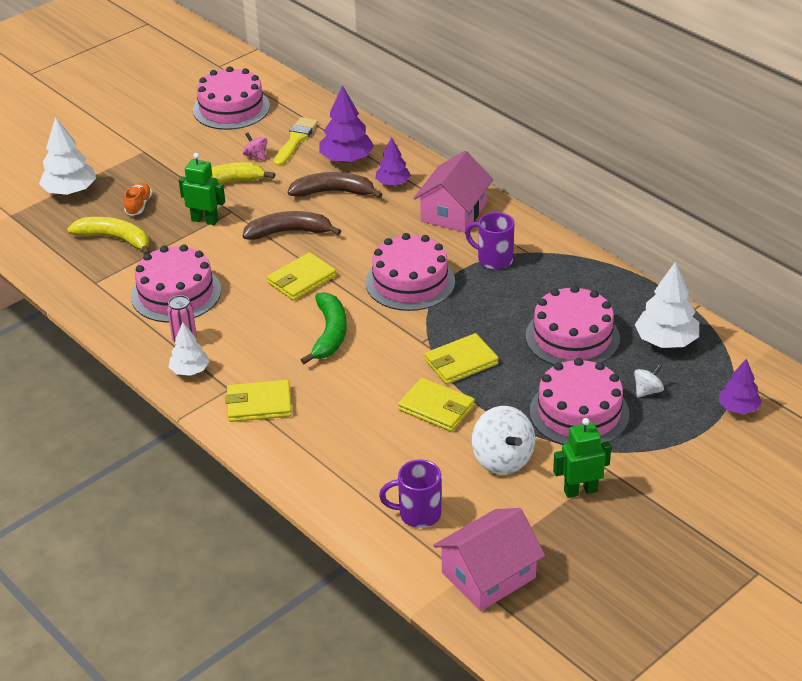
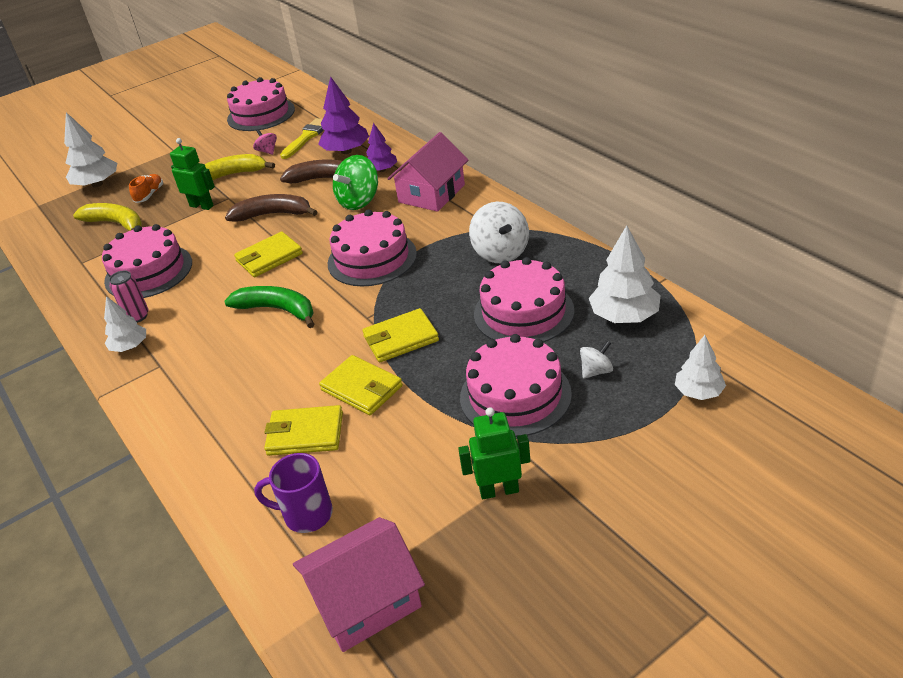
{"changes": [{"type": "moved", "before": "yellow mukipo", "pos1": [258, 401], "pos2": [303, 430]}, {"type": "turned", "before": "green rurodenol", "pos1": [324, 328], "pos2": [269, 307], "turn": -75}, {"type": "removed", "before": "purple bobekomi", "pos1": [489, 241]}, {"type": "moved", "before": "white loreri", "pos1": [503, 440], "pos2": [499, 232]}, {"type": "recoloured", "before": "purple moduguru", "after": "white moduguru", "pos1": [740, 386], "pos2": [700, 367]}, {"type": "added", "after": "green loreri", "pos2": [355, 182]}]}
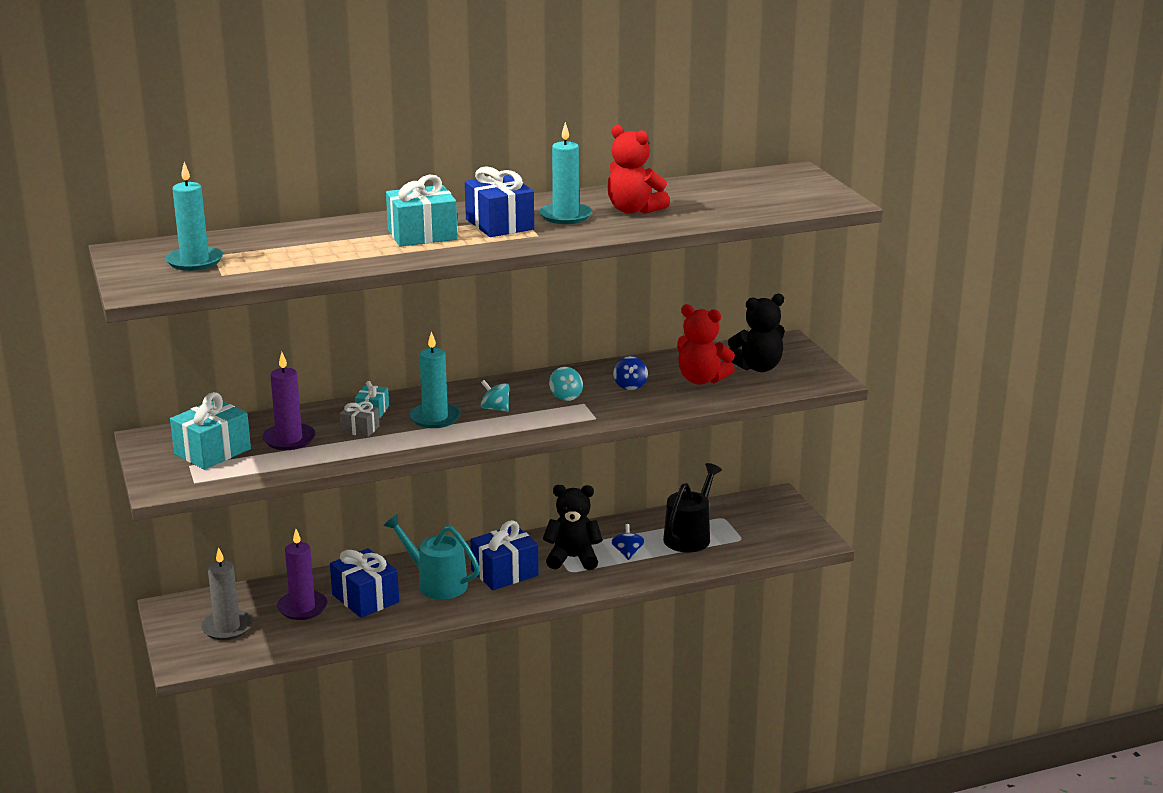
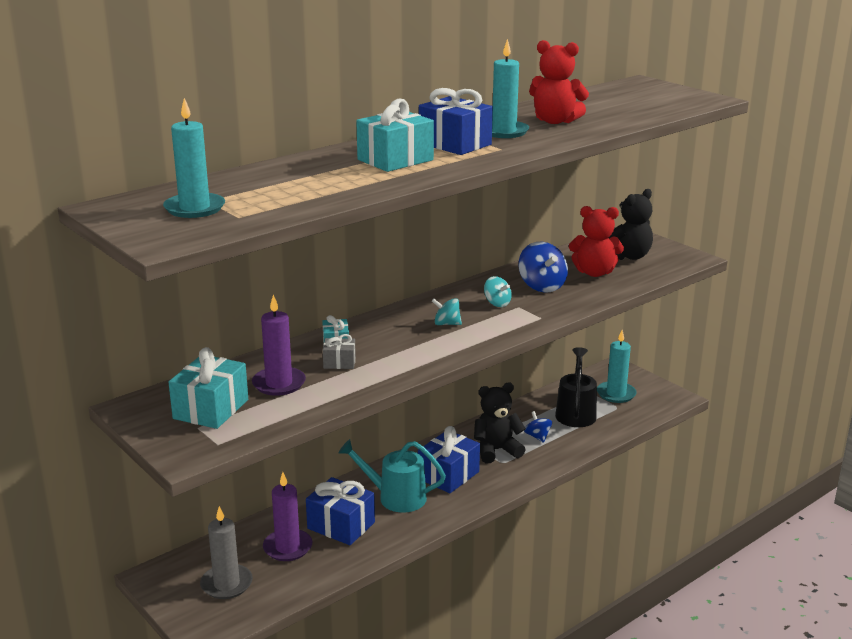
{"changes": [{"type": "moved", "before": "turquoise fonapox", "pos1": [435, 379], "pos2": [617, 366]}, {"type": "resized", "before": "blue loreri", "pos1": [630, 373], "pos2": [543, 267], "scale": 1.68}]}
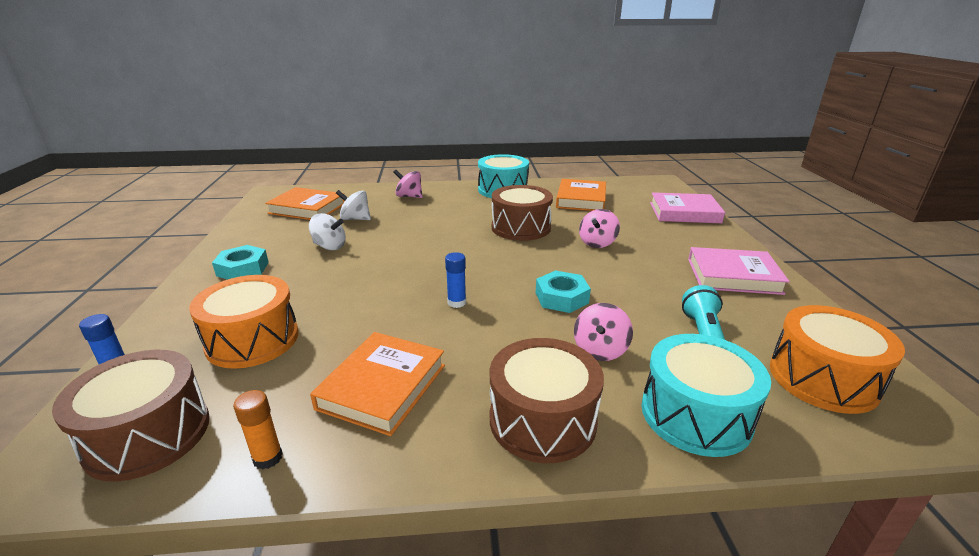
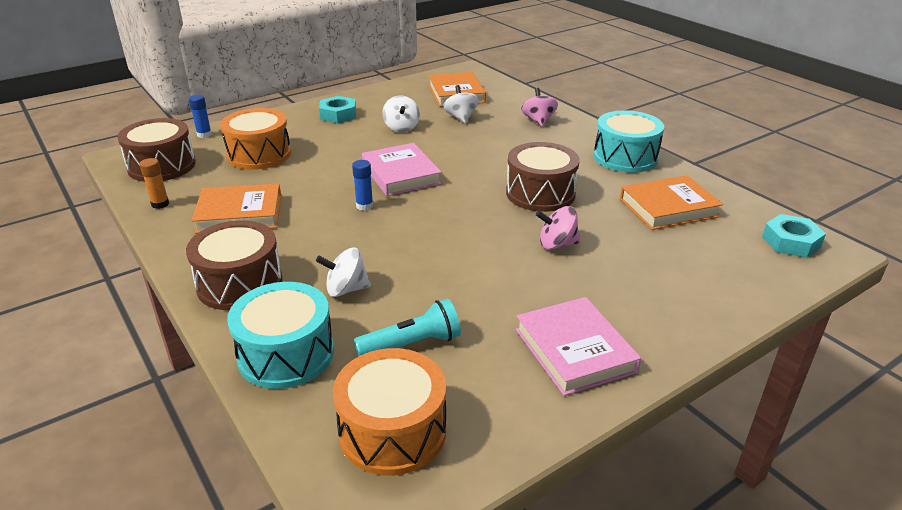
{"changes": [{"type": "moved", "before": "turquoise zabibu", "pos1": [563, 291], "pos2": [794, 236]}, {"type": "recoloured", "before": "pink loreri", "after": "white loreri", "pos1": [603, 332], "pos2": [343, 272]}, {"type": "moved", "before": "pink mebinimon", "pos1": [687, 207], "pos2": [402, 169]}]}
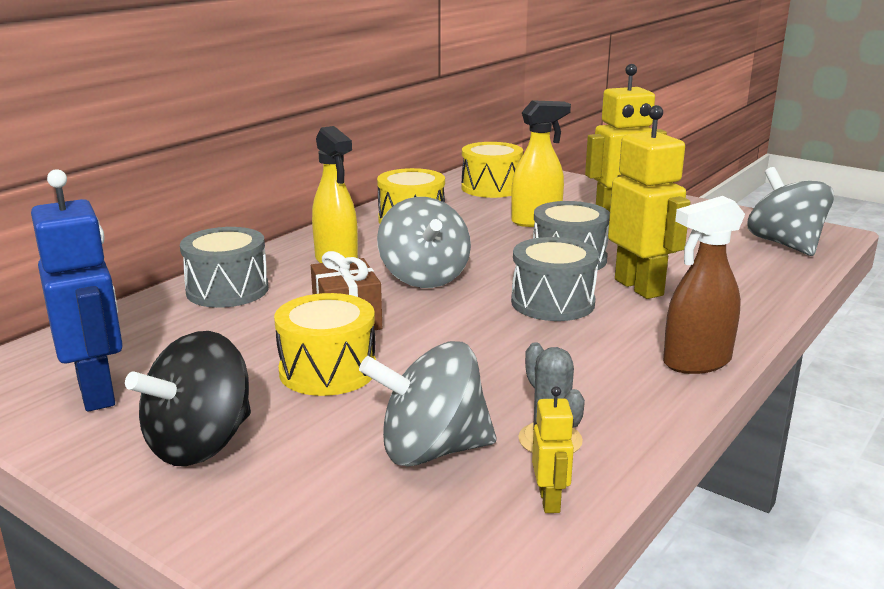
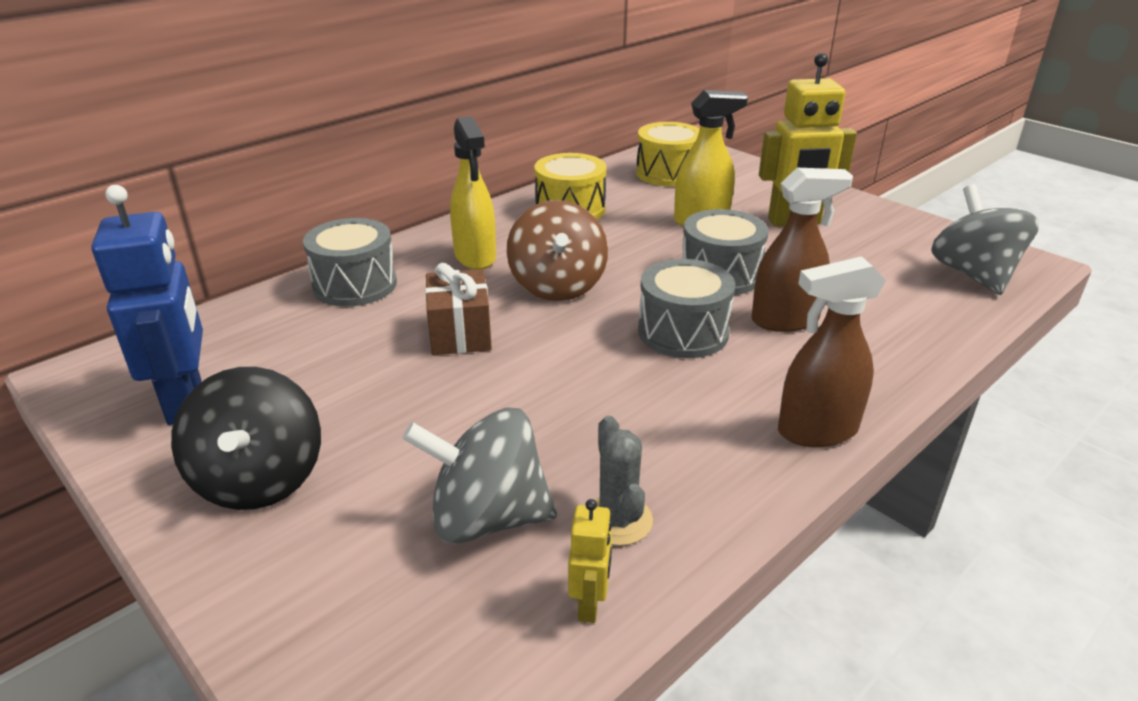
{"changes": [{"type": "turned", "before": "black loreri", "pos1": [188, 398], "pos2": [246, 438], "turn": -60}, {"type": "removed", "before": "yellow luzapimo", "pos1": [325, 344]}, {"type": "recoloured", "before": "grey loreri", "after": "brown loreri", "pos1": [424, 242], "pos2": [557, 250]}, {"type": "replaced", "before": "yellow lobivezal", "after": "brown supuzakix", "pos1": [649, 202], "pos2": [802, 250]}]}
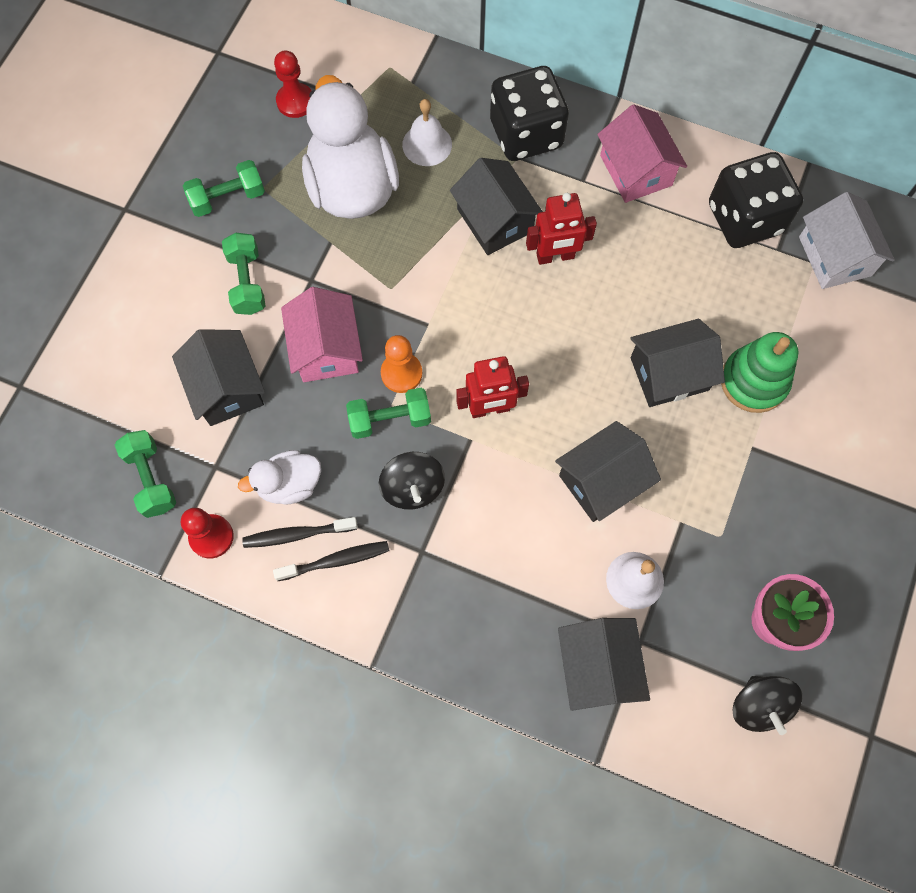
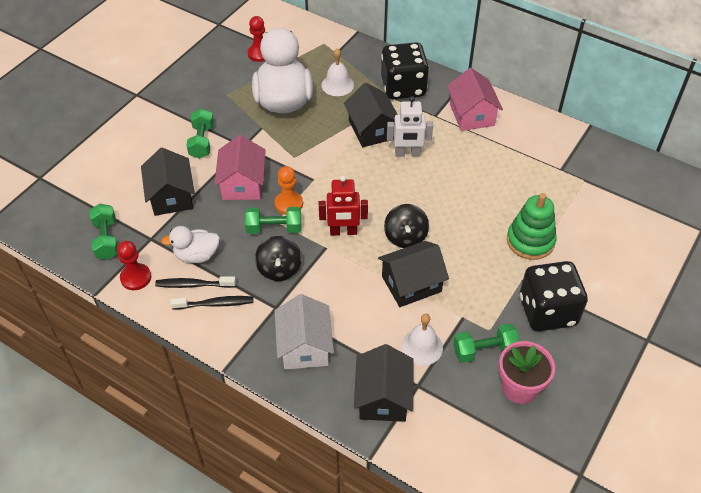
{"changes": [{"type": "moved", "before": "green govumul", "pos1": [224, 188], "pos2": [486, 343]}, {"type": "recoloured", "before": "red lobivezal", "after": "white lobivezal", "pos1": [561, 229], "pos2": [410, 126]}, {"type": "removed", "before": "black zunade", "pos1": [677, 363]}, {"type": "moved", "before": "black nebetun", "pos1": [756, 200], "pos2": [554, 296]}, {"type": "moved", "before": "black loreri", "pos1": [767, 705], "pos2": [406, 226]}, {"type": "moved", "before": "white zunade", "pos1": [847, 240], "pos2": [304, 332]}]}
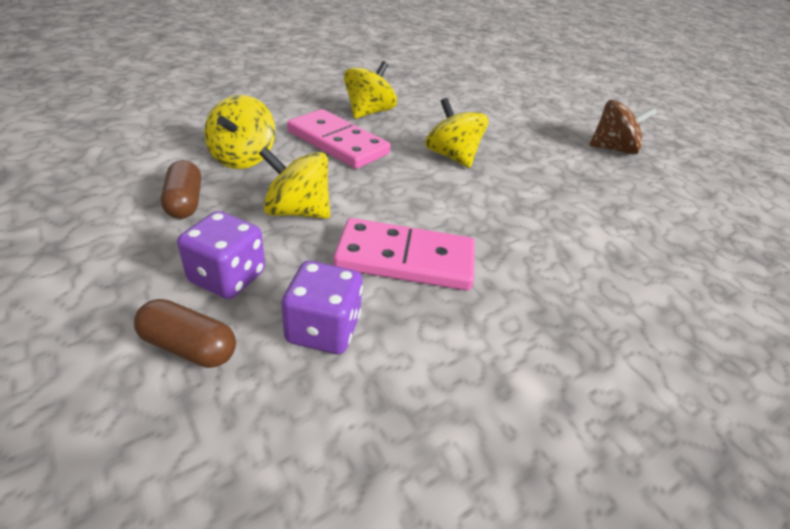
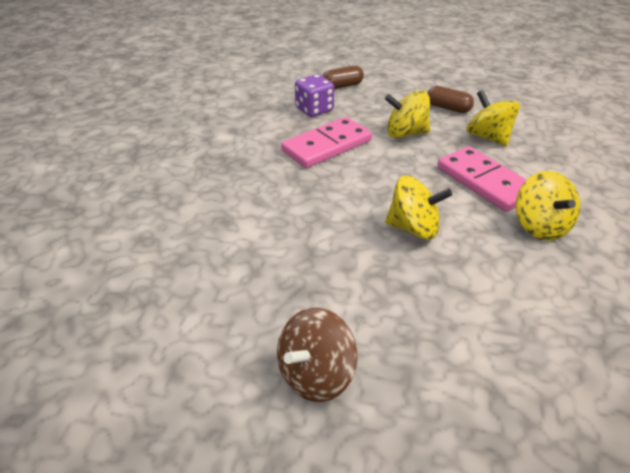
{"changes": [{"type": "removed", "before": "purple nebetun", "pos1": [221, 255]}, {"type": "turned", "before": "yellow loreri", "pos1": [294, 183], "pos2": [407, 114], "turn": -150}, {"type": "turned", "before": "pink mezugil", "pos1": [339, 139], "pos2": [482, 179], "turn": 60}]}
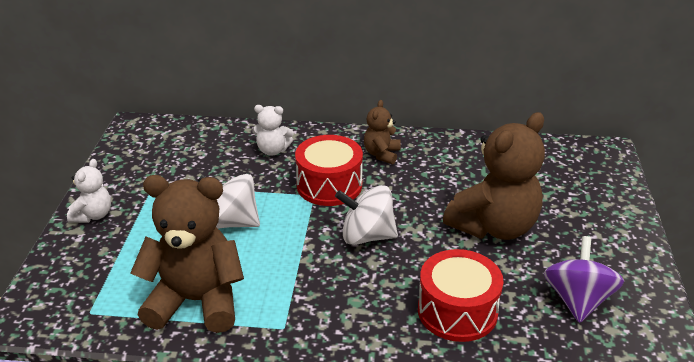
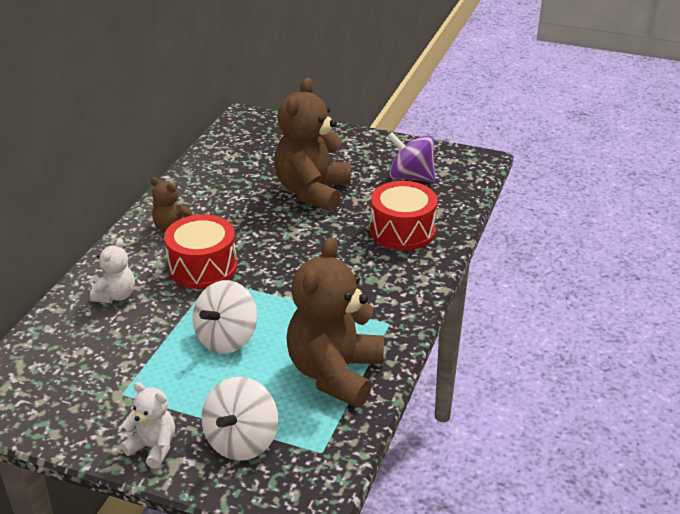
{"changes": [{"type": "moved", "before": "white loreri", "pos1": [366, 215], "pos2": [239, 419]}, {"type": "turned", "before": "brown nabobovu", "pos1": [494, 176], "pos2": [312, 145], "turn": -135}]}
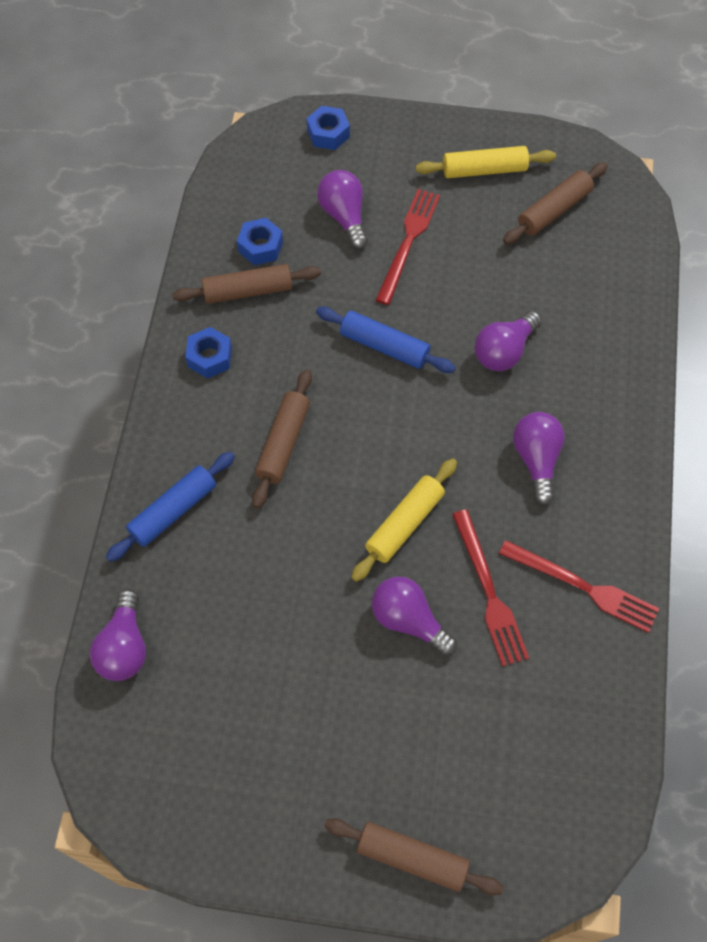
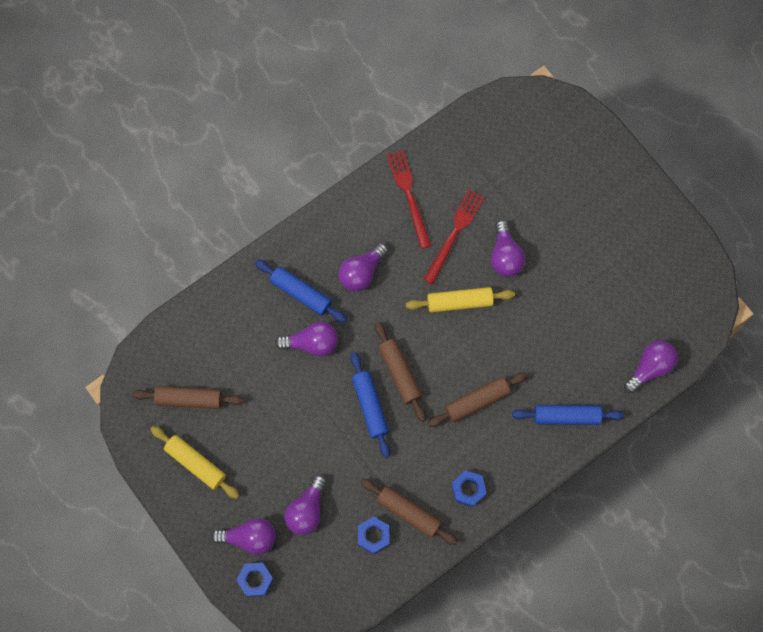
{"changes": [{"type": "moved", "before": "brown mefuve", "pos1": [414, 856], "pos2": [400, 372]}, {"type": "removed", "before": "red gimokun", "pos1": [408, 247]}, {"type": "added", "after": "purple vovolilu", "pos2": [243, 536]}, {"type": "added", "after": "blue mefuve", "pos2": [301, 291]}]}
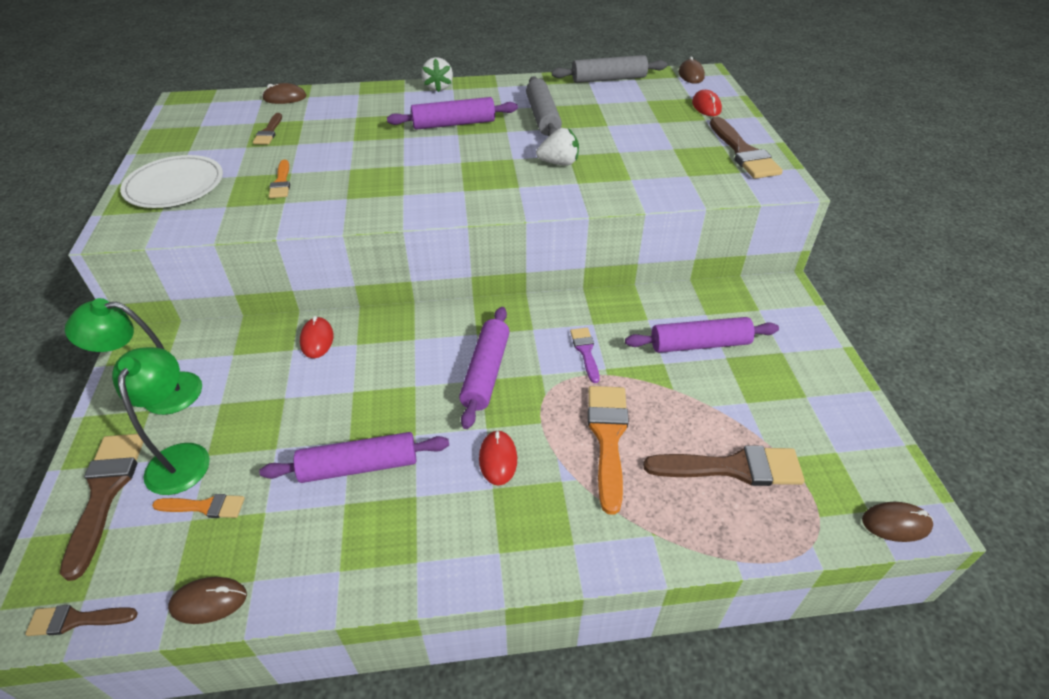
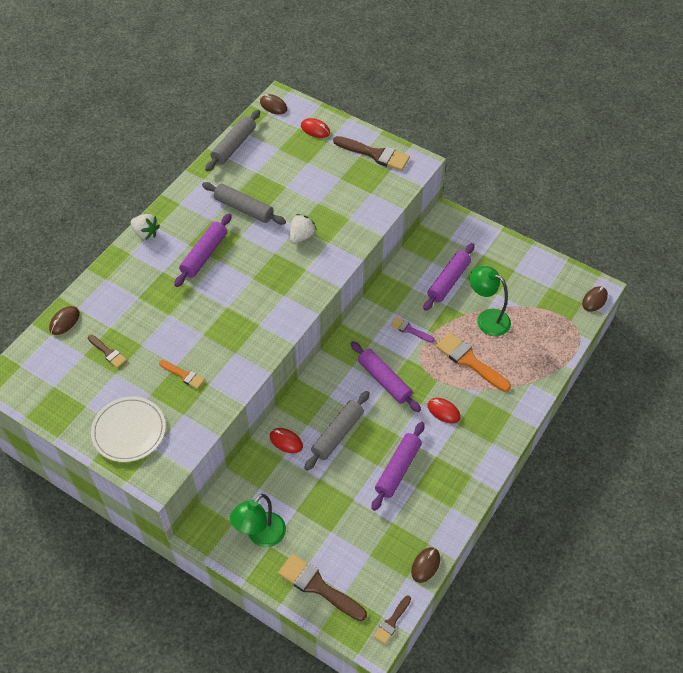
{"changes": [{"type": "moved", "before": "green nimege", "pos1": [161, 421], "pos2": [490, 301]}, {"type": "removed", "before": "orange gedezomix", "pos1": [198, 506]}, {"type": "removed", "before": "brown gedezomix", "pos1": [724, 465]}, {"type": "added", "after": "grey mefuve", "pos2": [337, 431]}]}
